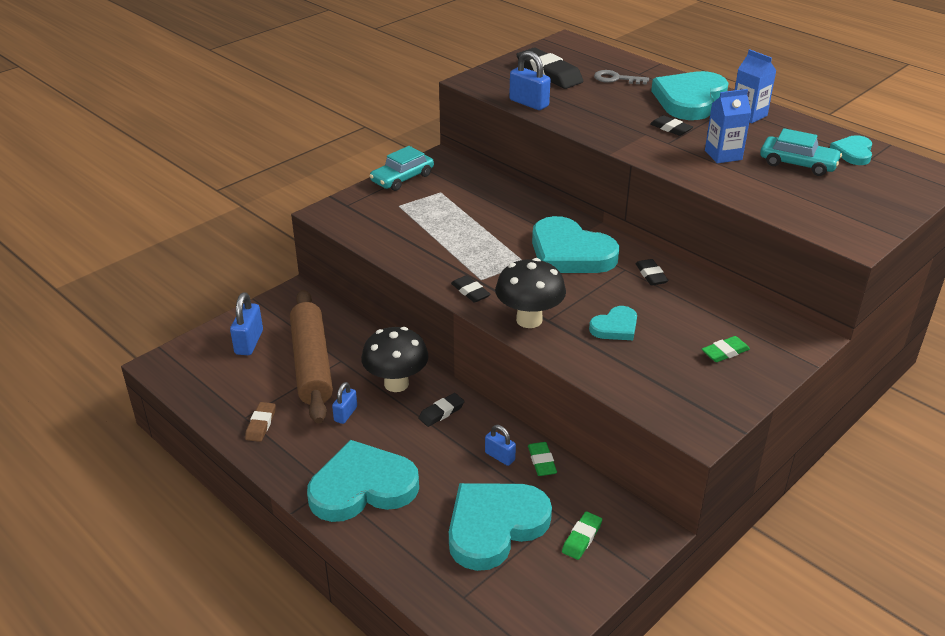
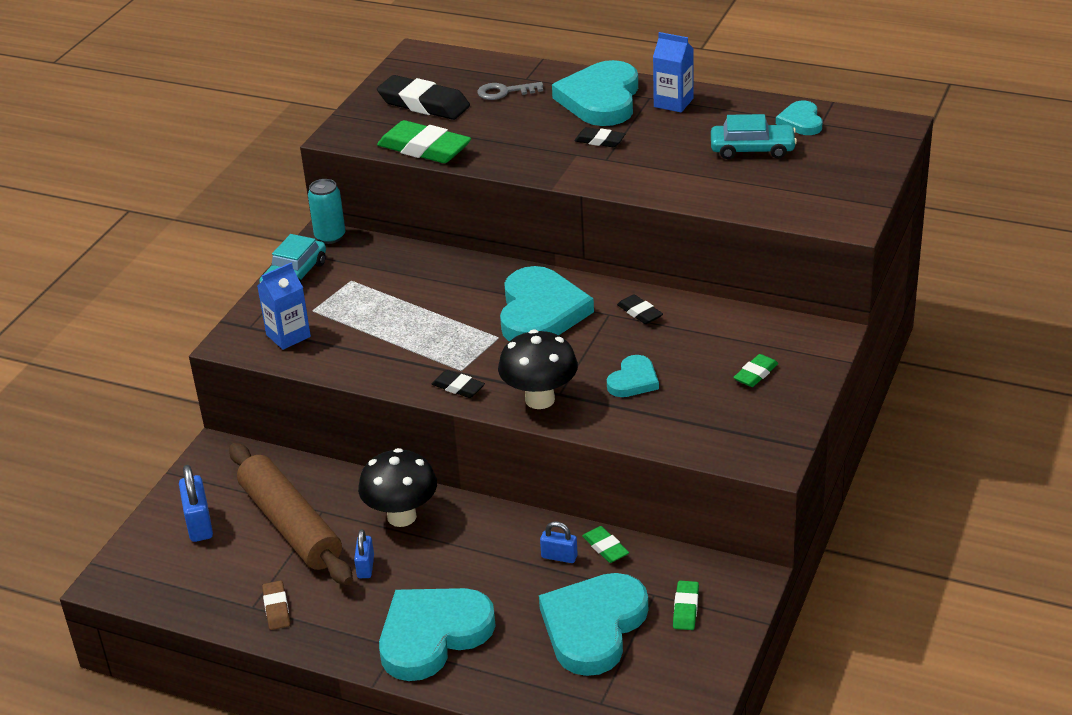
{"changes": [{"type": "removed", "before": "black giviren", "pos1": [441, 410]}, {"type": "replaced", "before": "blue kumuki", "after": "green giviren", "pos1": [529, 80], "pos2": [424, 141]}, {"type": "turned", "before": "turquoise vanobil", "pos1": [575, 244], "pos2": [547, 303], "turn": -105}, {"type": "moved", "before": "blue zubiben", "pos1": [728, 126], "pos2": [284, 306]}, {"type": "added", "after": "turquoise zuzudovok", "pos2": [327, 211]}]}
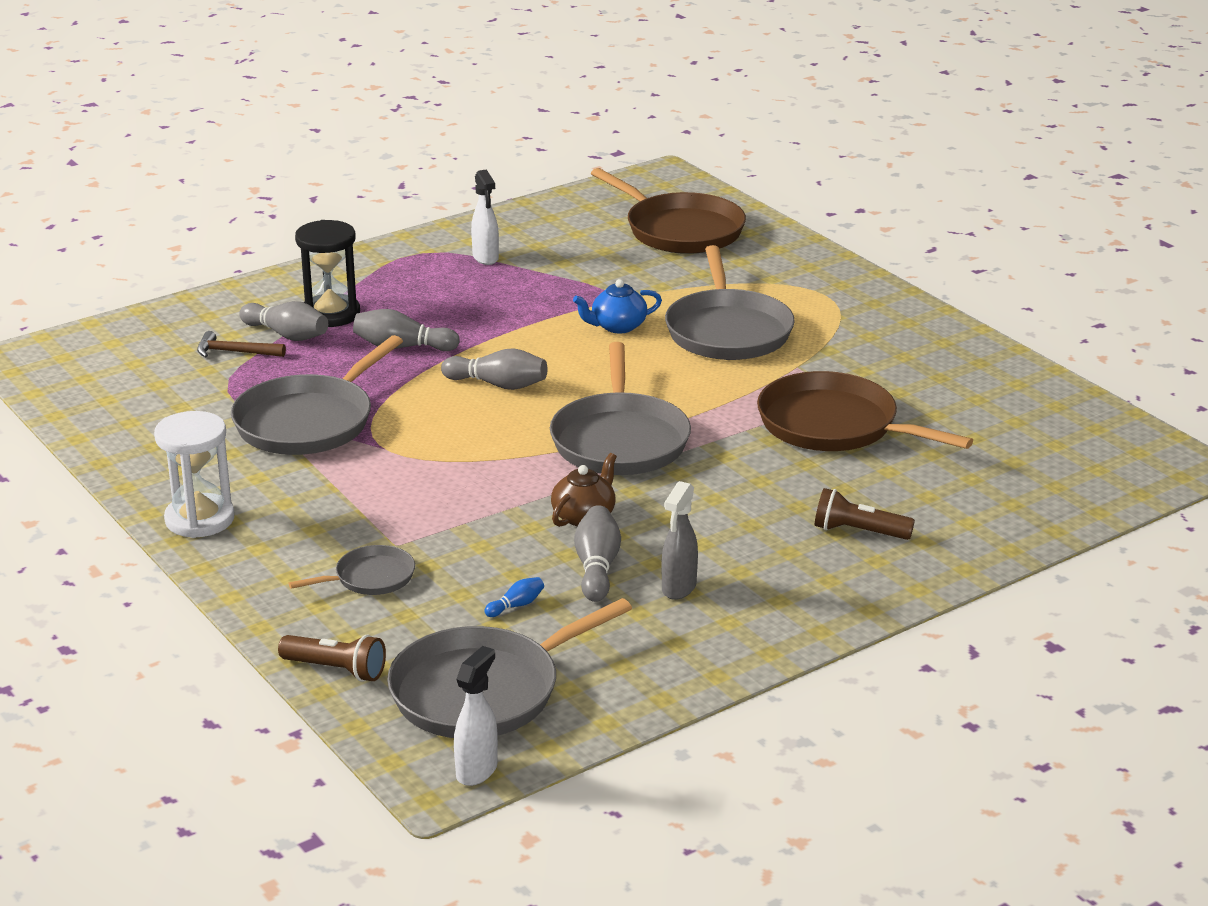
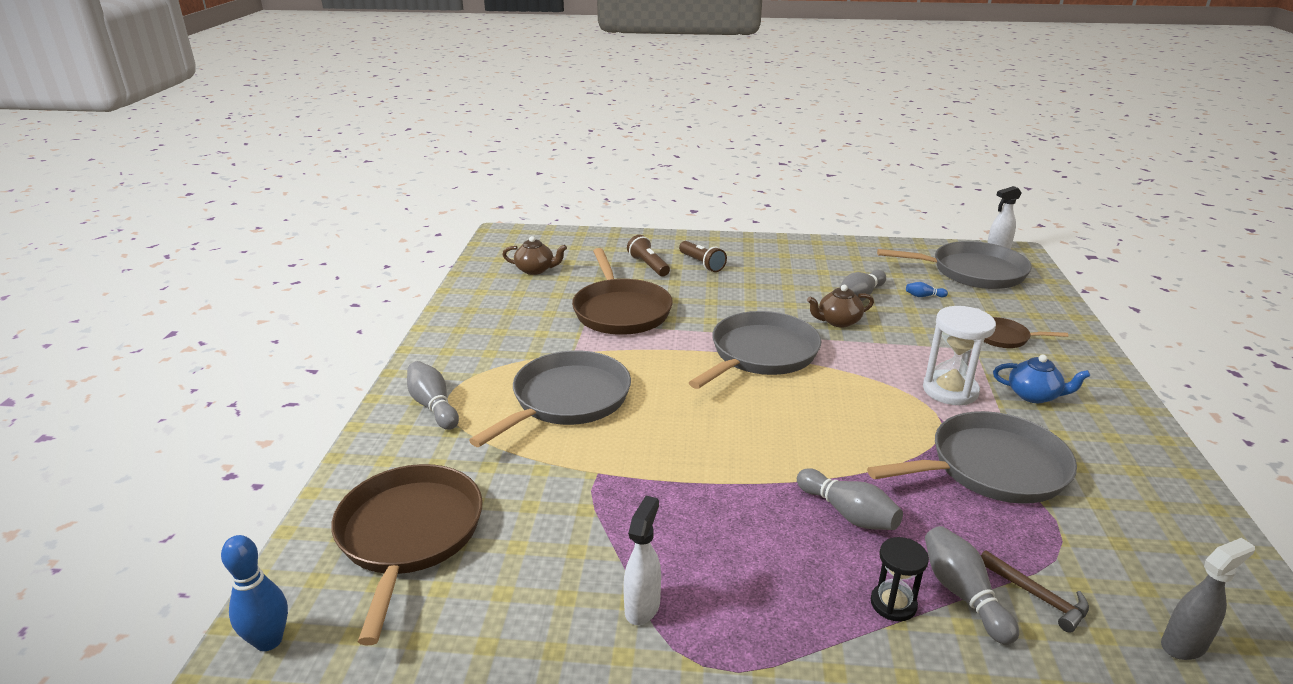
{"changes": [{"type": "moved", "before": "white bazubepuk", "pos1": [194, 474], "pos2": [959, 355]}, {"type": "moved", "before": "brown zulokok", "pos1": [332, 658], "pos2": [648, 255]}, {"type": "recoloured", "before": "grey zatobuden", "after": "brown zatobuden", "pos1": [351, 570], "pos2": [1025, 332]}, {"type": "resized", "before": "black bazubepuk", "pos1": [327, 273], "pos2": [900, 579], "scale": 0.61}, {"type": "moved", "before": "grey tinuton", "pos1": [494, 369], "pos2": [433, 395]}, {"type": "moved", "before": "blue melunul", "pos1": [617, 306], "pos2": [1041, 379]}, {"type": "moved", "before": "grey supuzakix", "pos1": [680, 540], "pos2": [1208, 599]}, {"type": "added", "after": "blue tinuton", "pos2": [254, 593]}, {"type": "added", "after": "brown melunul", "pos2": [534, 255]}]}
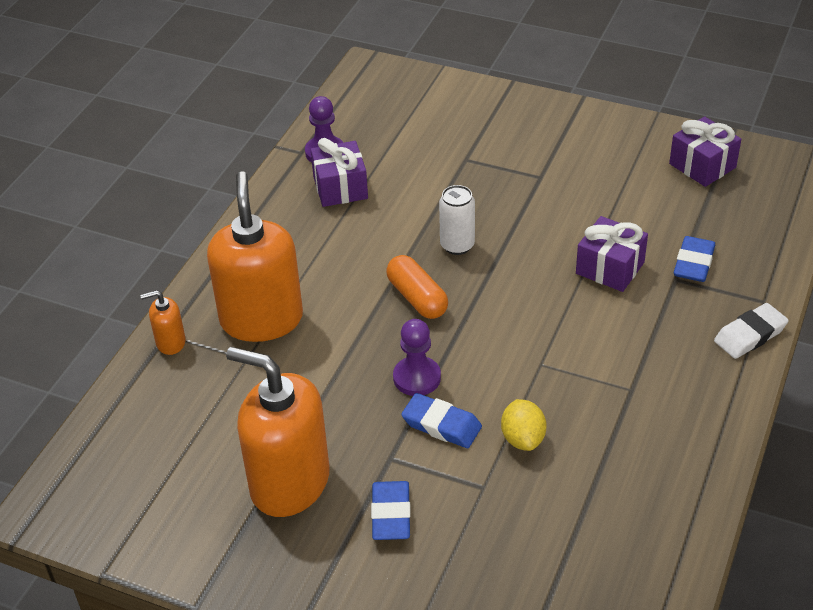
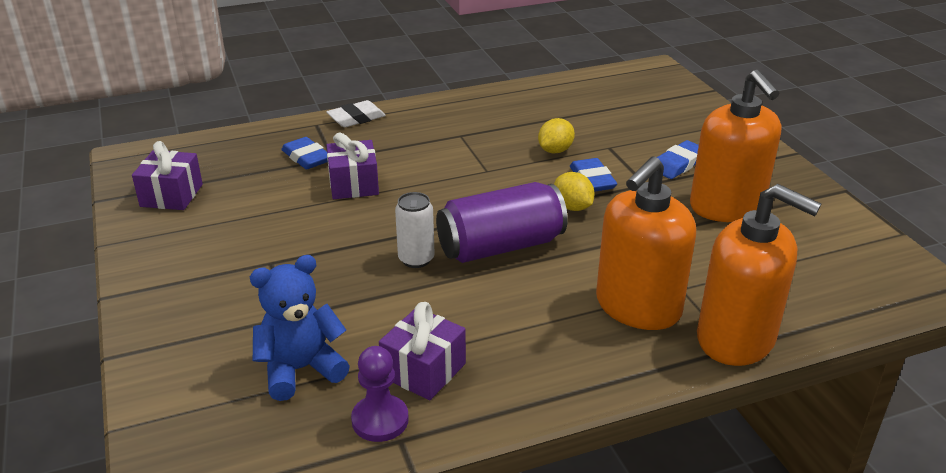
{"changes": [{"type": "resized", "before": "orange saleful", "pos1": [163, 322], "pos2": [759, 275], "scale": 2.27}, {"type": "replaced", "before": "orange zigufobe", "after": "purple zuzudovok", "pos1": [417, 287], "pos2": [502, 222]}, {"type": "replaced", "before": "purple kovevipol", "after": "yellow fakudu", "pos1": [417, 357], "pos2": [574, 191]}, {"type": "turned", "before": "blue giviren", "pos1": [694, 259], "pos2": [304, 153], "turn": 75}, {"type": "turned", "before": "white giviren", "pos1": [751, 331], "pos2": [356, 113], "turn": -45}, {"type": "added", "after": "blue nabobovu", "pos2": [300, 328]}]}
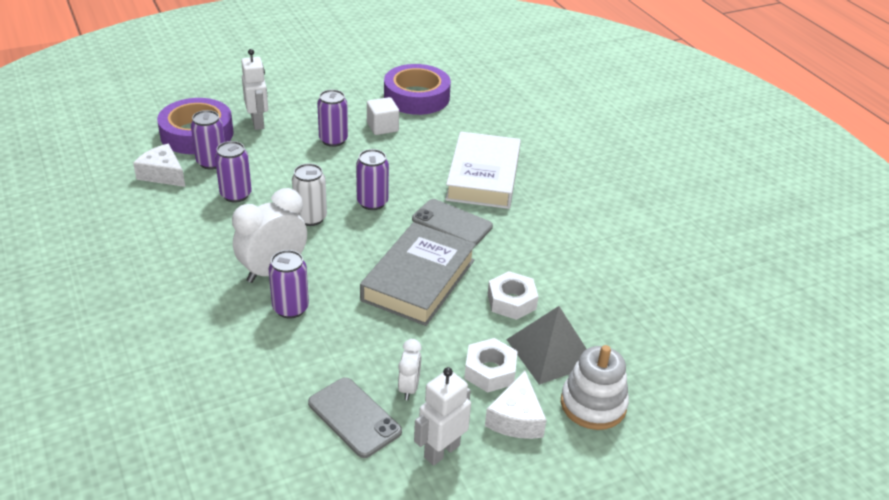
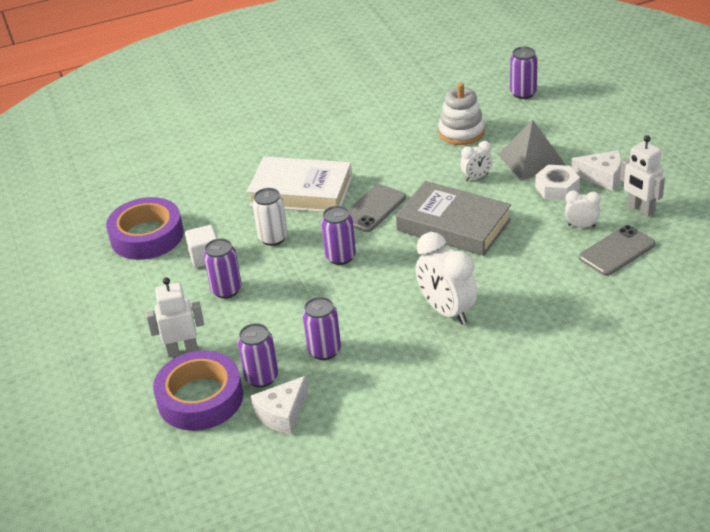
{"changes": [{"type": "moved", "before": "purple zuzudovok", "pos1": [289, 284], "pos2": [524, 73]}, {"type": "moved", "before": "white zuzudovok", "pos1": [309, 194], "pos2": [270, 217]}, {"type": "replaced", "before": "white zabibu", "after": "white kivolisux", "pos1": [513, 295], "pos2": [476, 161]}, {"type": "moved", "before": "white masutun", "pos1": [595, 387], "pos2": [461, 114]}]}
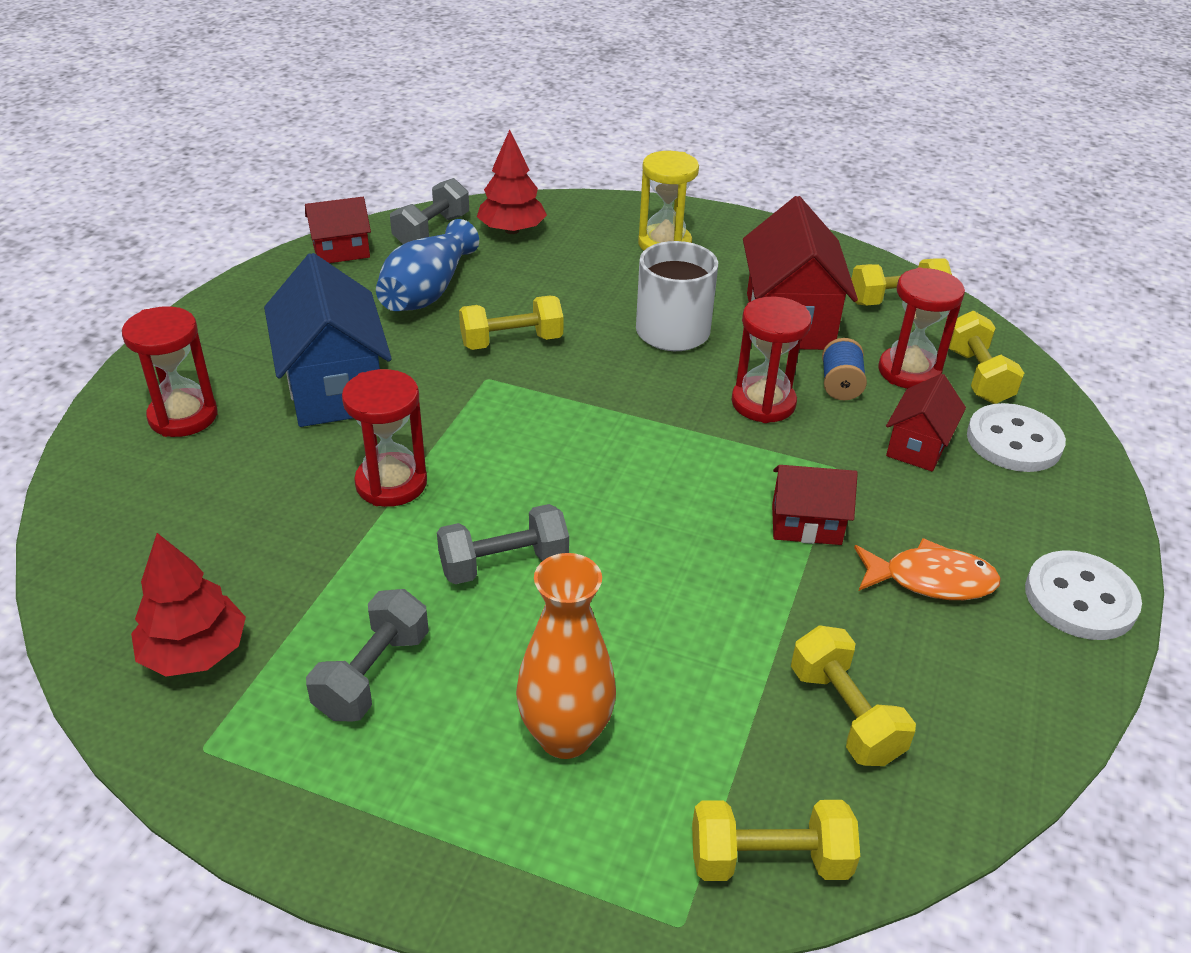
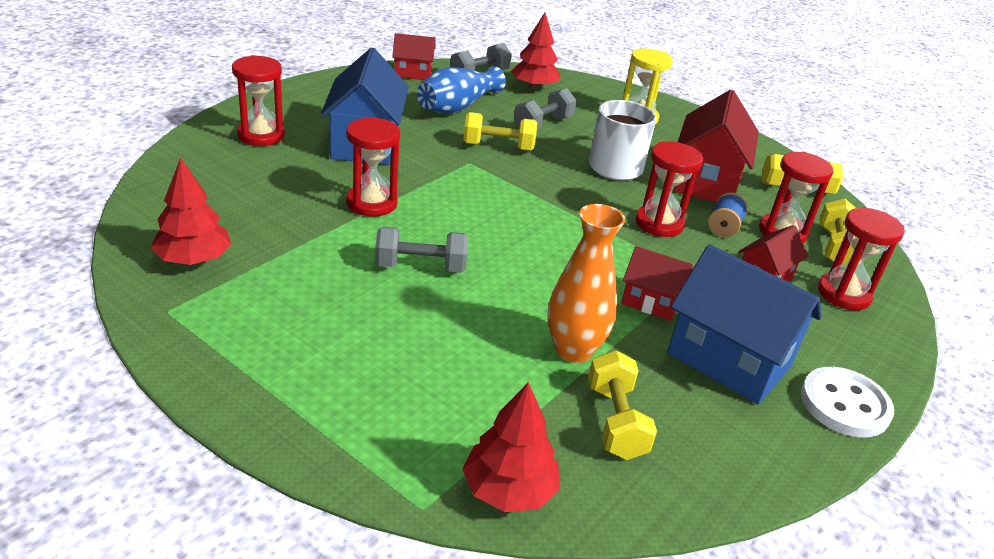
{"changes": [{"type": "moved", "before": "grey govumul", "pos1": [367, 655], "pos2": [545, 109]}, {"type": "moved", "before": "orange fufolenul", "pos1": [566, 656], "pos2": [586, 283]}, {"type": "replaced", "before": "yellow govumul", "after": "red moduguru", "pos1": [776, 840], "pos2": [511, 447]}, {"type": "replaced", "before": "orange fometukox", "after": "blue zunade", "pos1": [927, 569], "pos2": [744, 324]}, {"type": "replaced", "before": "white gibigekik", "after": "red bazubepuk", "pos1": [1016, 437], "pos2": [861, 258]}]}
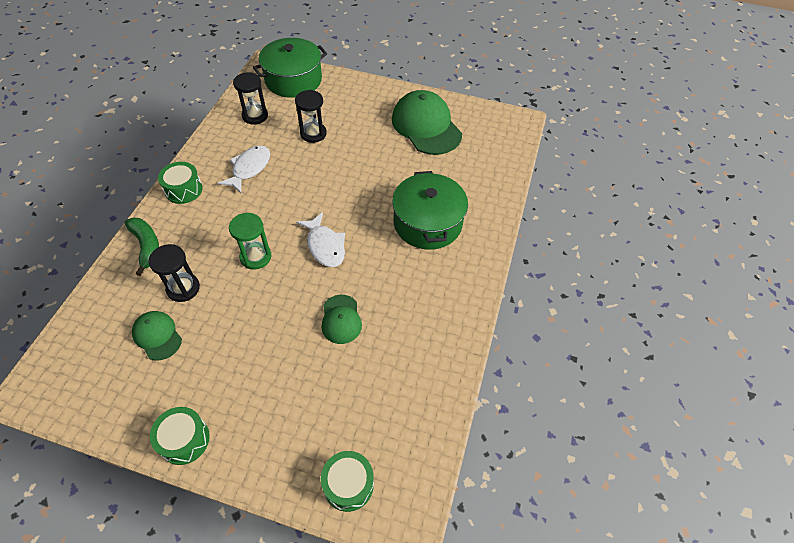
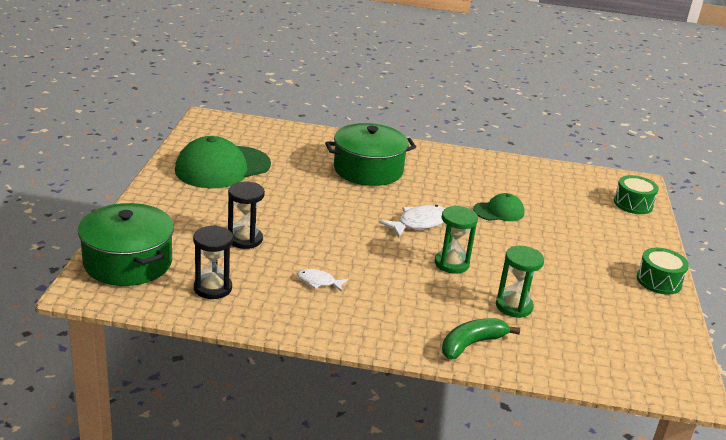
{"changes": [{"type": "removed", "before": "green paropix", "pos1": [157, 335]}, {"type": "recoloured", "before": "black bazubepuk", "after": "green bazubepuk", "pos1": [174, 273], "pos2": [520, 282]}, {"type": "removed", "before": "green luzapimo", "pos1": [180, 183]}, {"type": "resized", "before": "white fometukox", "pos1": [244, 169], "pos2": [322, 280], "scale": 0.6}]}
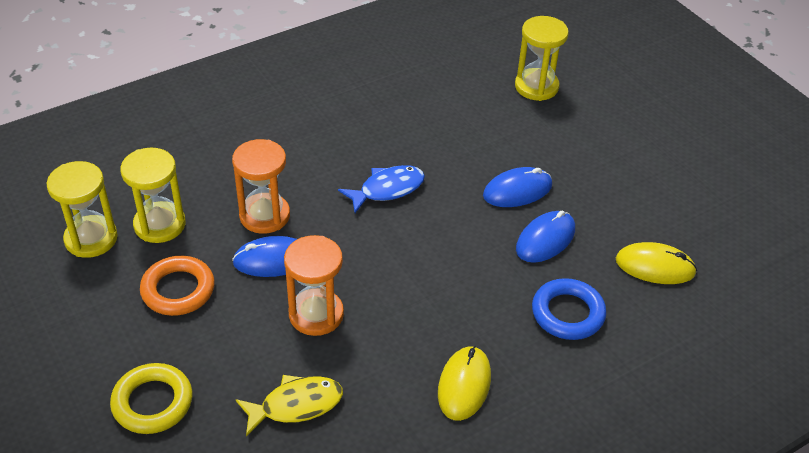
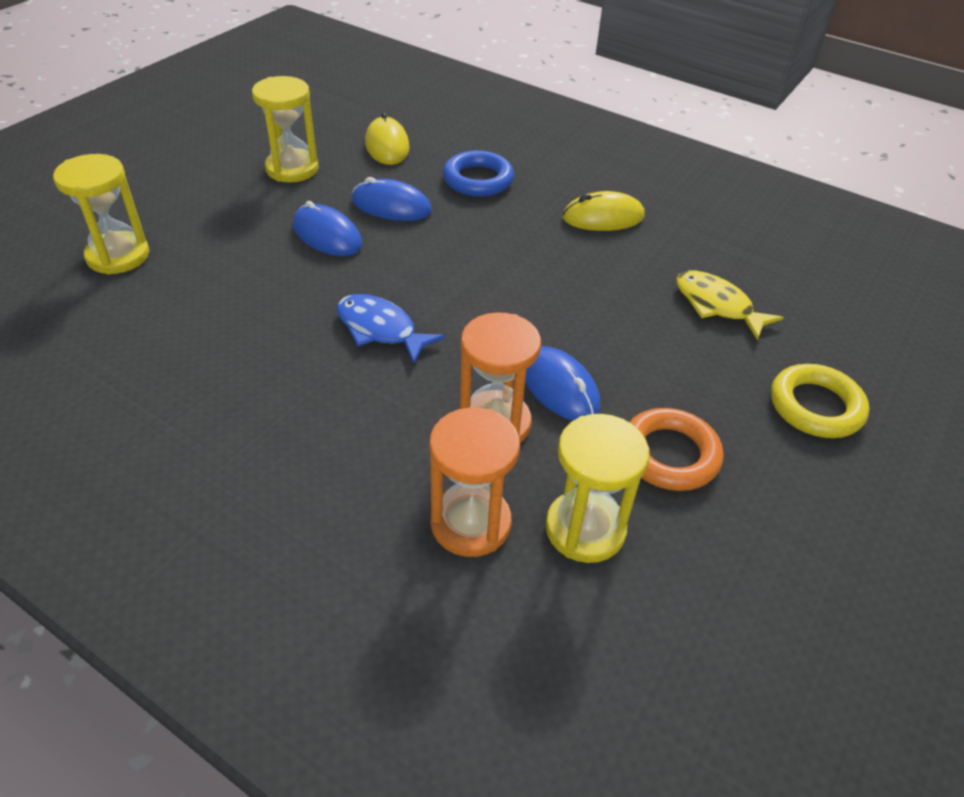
{"changes": [{"type": "moved", "before": "yellow bazubepuk", "pos1": [82, 209], "pos2": [285, 129]}, {"type": "moved", "before": "orange bazubepuk", "pos1": [314, 285], "pos2": [474, 482]}]}
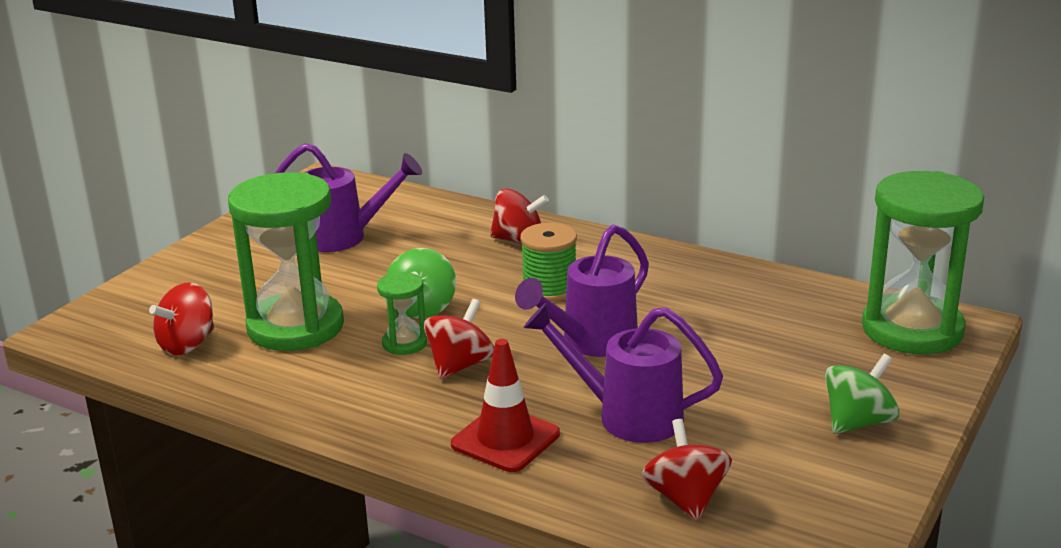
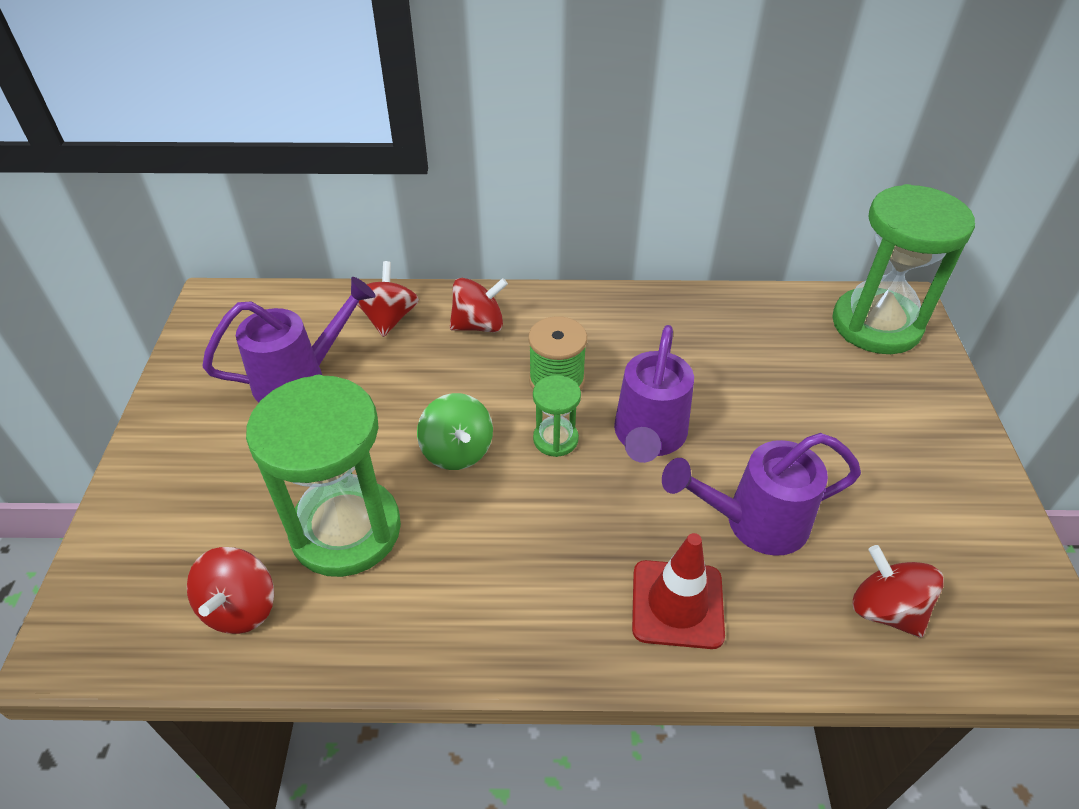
{"changes": [{"type": "moved", "before": "green bazubepuk", "pos1": [402, 313], "pos2": [557, 416]}, {"type": "moved", "before": "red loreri", "pos1": [459, 339], "pos2": [388, 299]}, {"type": "removed", "before": "green loreri", "pos1": [862, 394]}]}
